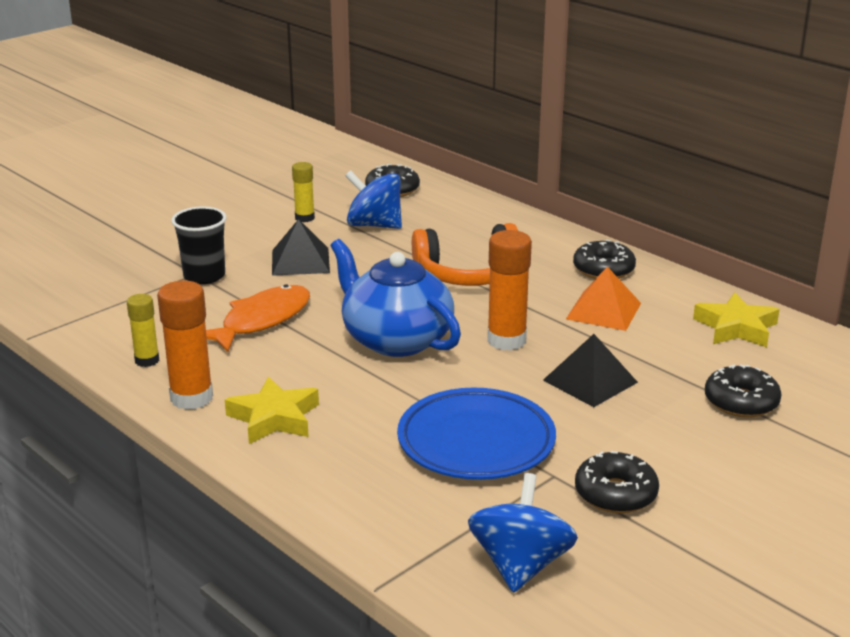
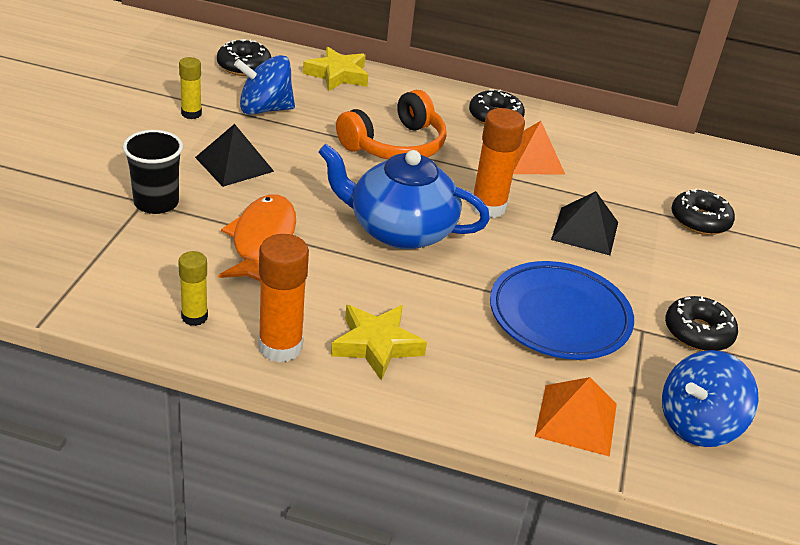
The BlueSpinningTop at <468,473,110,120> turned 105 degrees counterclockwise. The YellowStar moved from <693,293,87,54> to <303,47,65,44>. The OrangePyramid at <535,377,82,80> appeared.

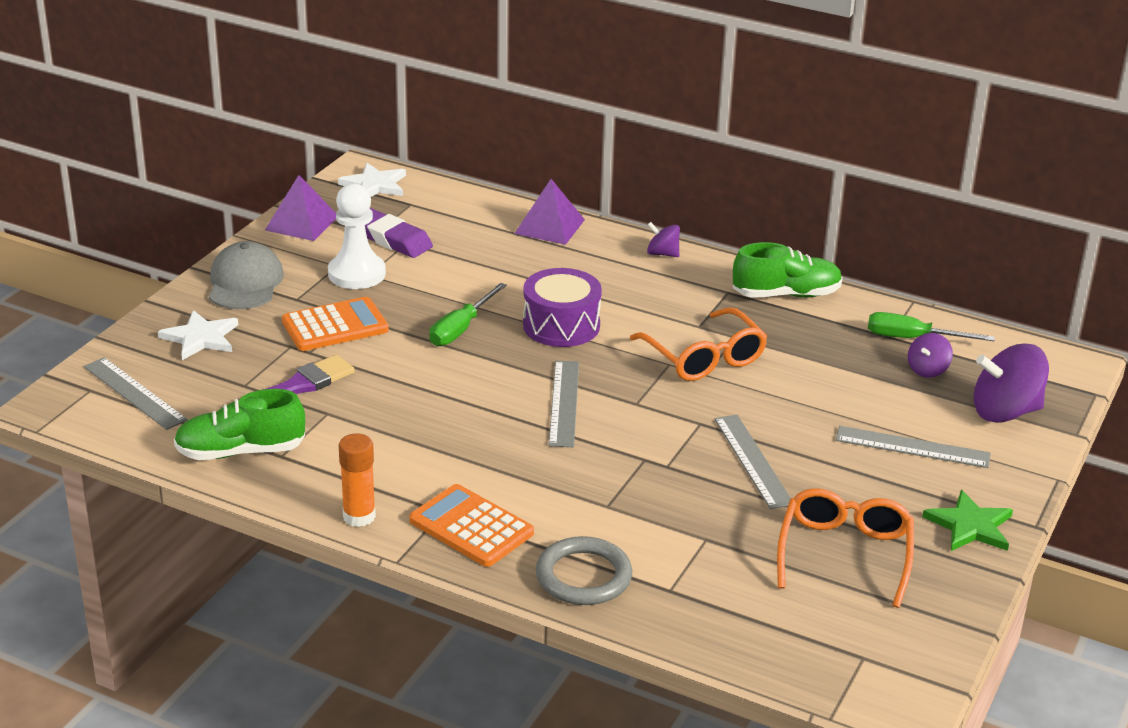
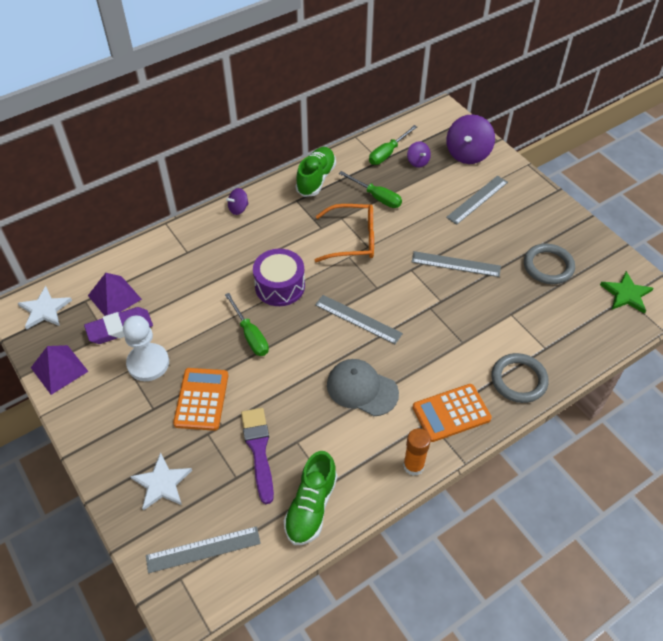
The GreyCap moved from <209,241,75,68> to <327,359,72,57>. The PurplePyramid moved from <514,179,71,66> to <88,273,54,43>. The OrangeGlasses at <777,488,137,120> was replaced by the GreyRing at <524,244,51,40>. The GreenStar moved from <922,490,91,61> to <600,271,53,43>. The GreenScrewdriver at <339,171,63,37> appeared.

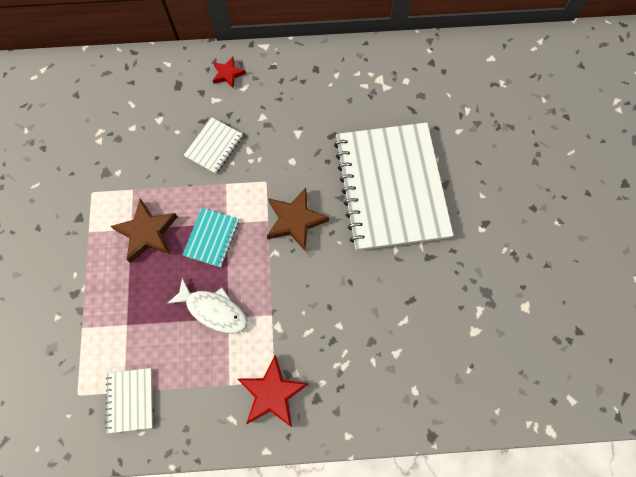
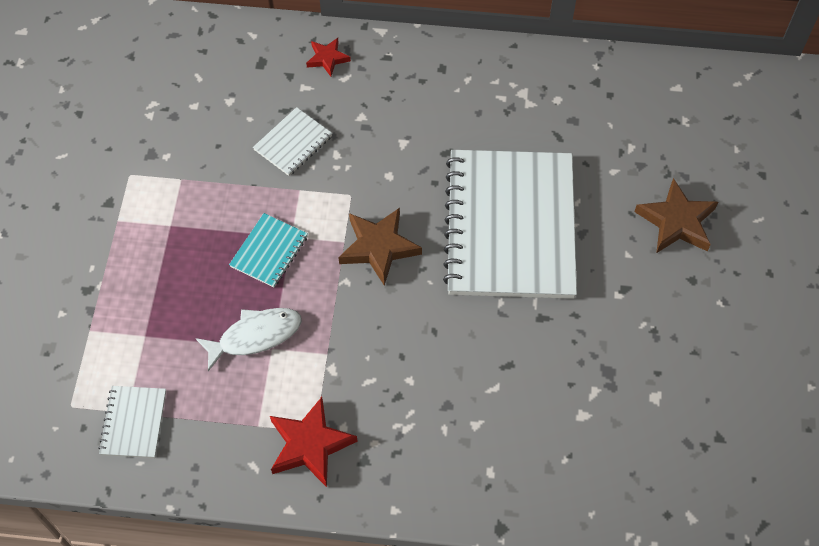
The BrownStar moved from <110,199,68,64> to <634,178,84,75>. The WhiteFish at <167,278,80,55> turned 60 degrees counterclockwise.

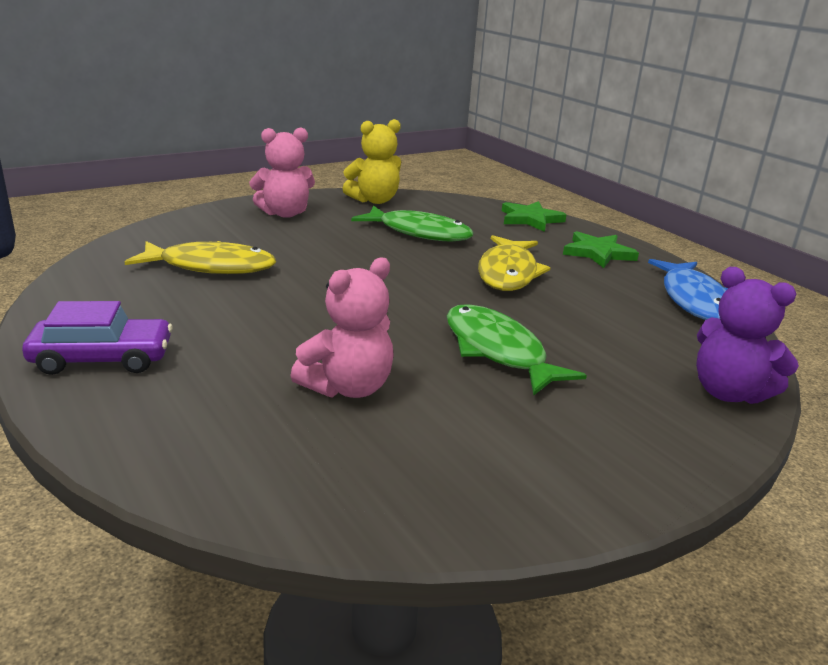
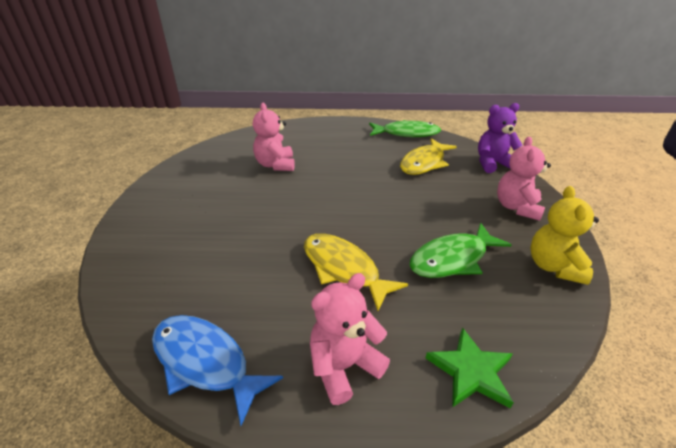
The PurpleCar at <22,301,151,74> disappeared. The GreenFish moved from <447,304,140,91> to <369,120,72,17>. The GreenStar at <563,231,76,37> was replaced by the PinkTeddyBear at <310,273,80,132>. The PurpleTeddyBear moved from <696,267,103,137> to <478,103,45,70>.

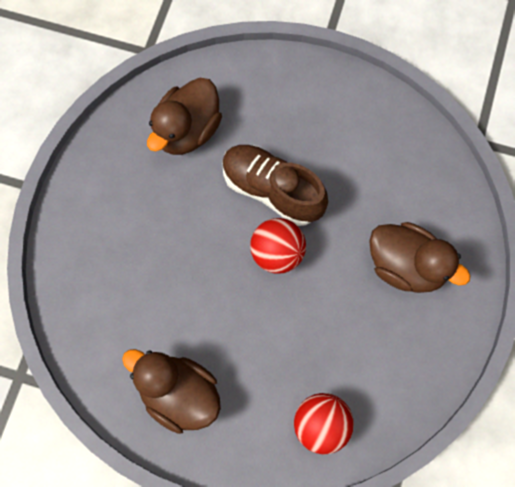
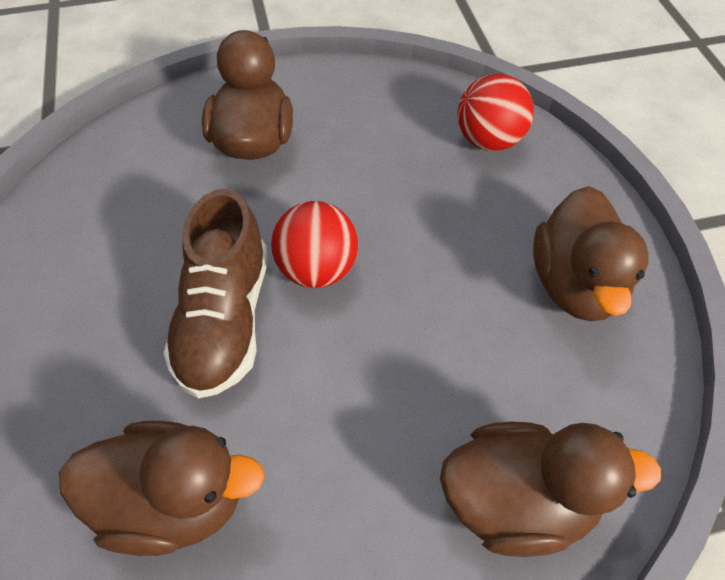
The BrownDuck at <440,421,221,136> appeared.

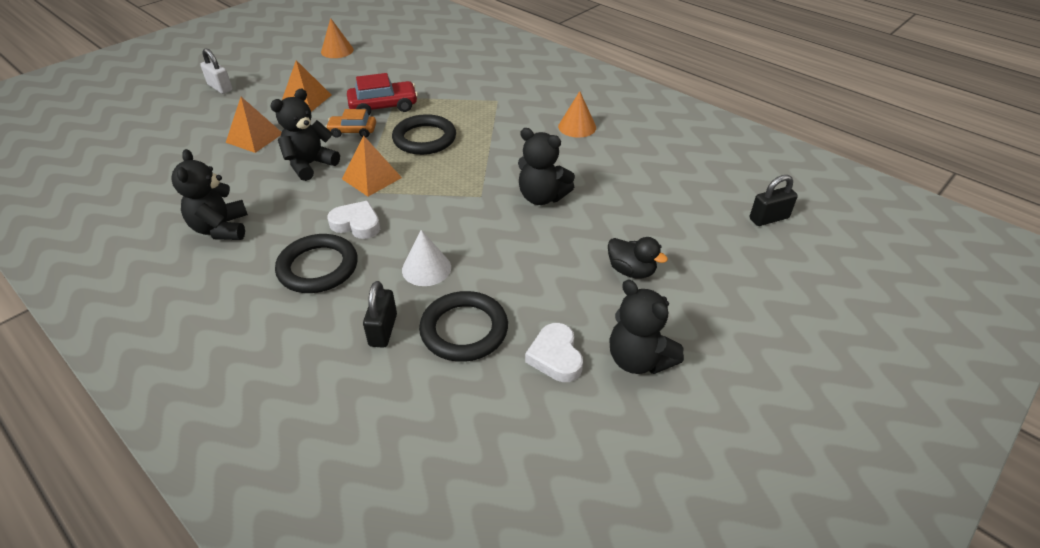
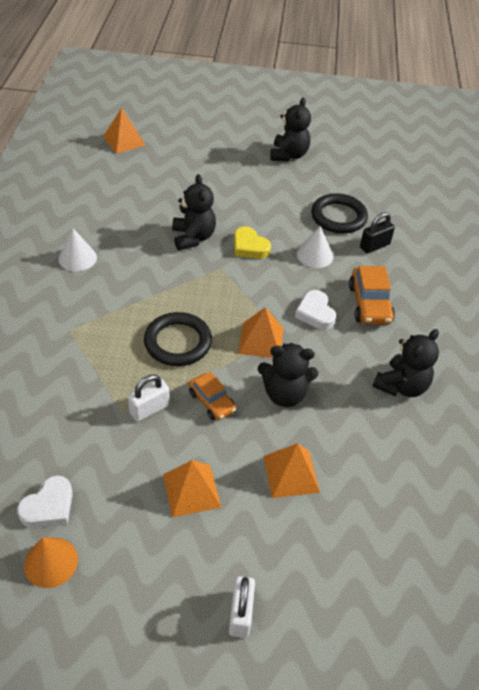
The BlackRing at <275,234,83,59> was replaced by the OrangeCar at <349,266,46,59>. The RedCar at <347,73,71,42> was replaced by the WhitePadlock at <128,375,42,47>. The WhiteHeart moved from <525,323,58,59> to <17,475,56,53>. The OrangeCone at <558,91,38,47> became the WhiteCone at <59,228,38,43>. The BlackDuck at <608,237,60,42> disappeared. The BlackPadlock at <750,175,48,51> was replaced by the OrangePyramid at <103,108,43,46>. The YellowHeart at <234,226,37,33> appeared.

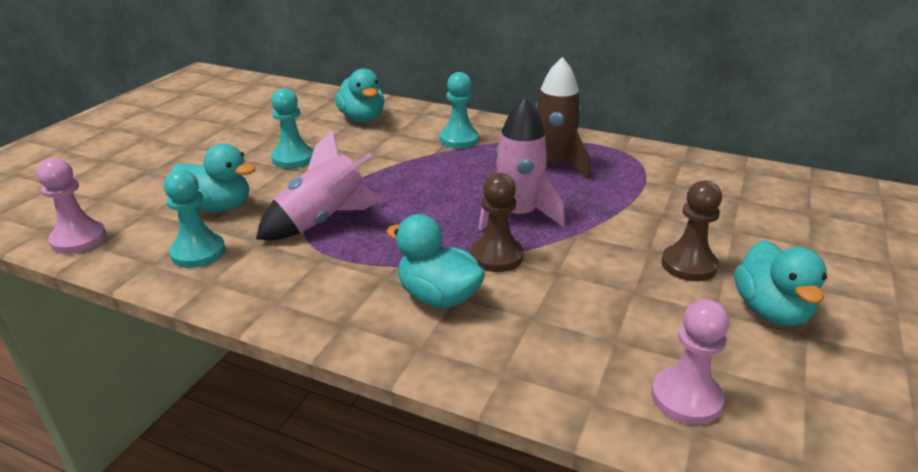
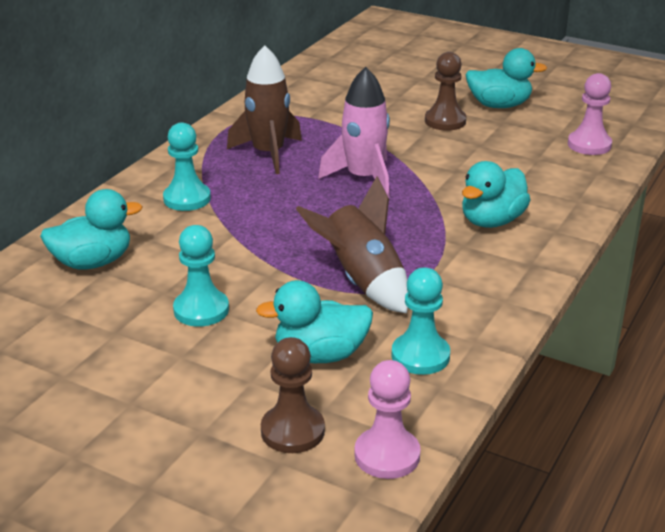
The TurquoiseDuck at <172,144,84,68> turned 120 degrees counterclockwise. The PinkRocket at <256,130,127,110> became the BrownRocket at <296,177,112,136>. The BrownPawn moved from <471,173,53,99> to <261,337,64,116>.

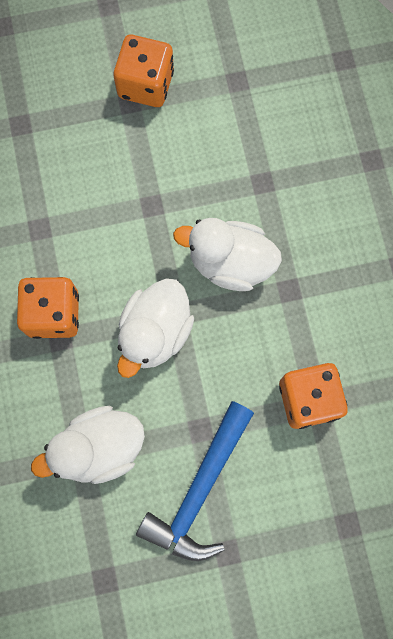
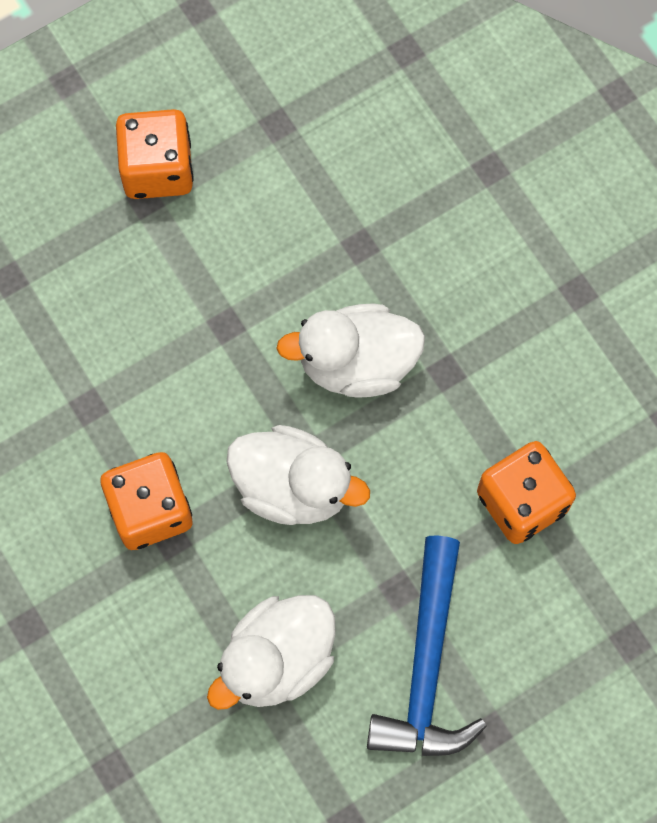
The WhiteDuck at <117,278,77,100> turned 75 degrees counterclockwise.

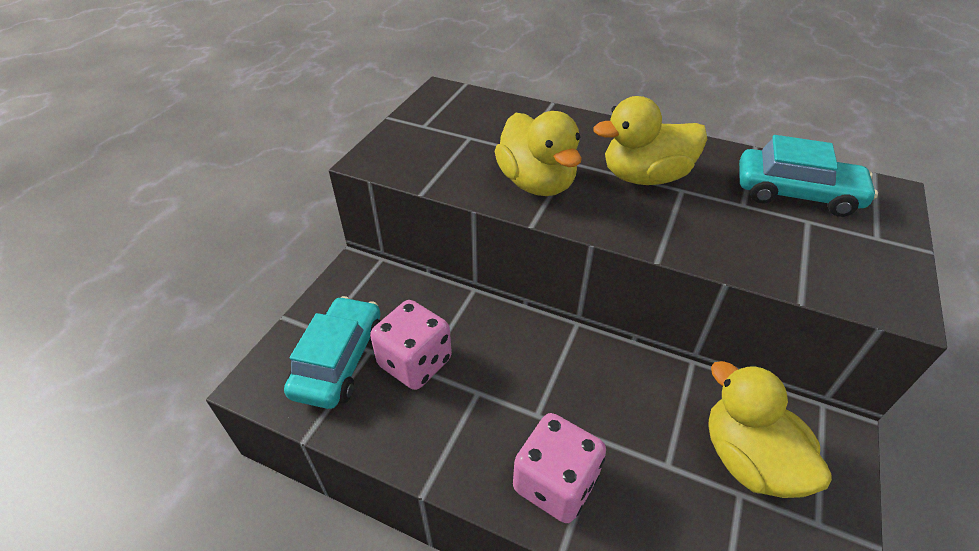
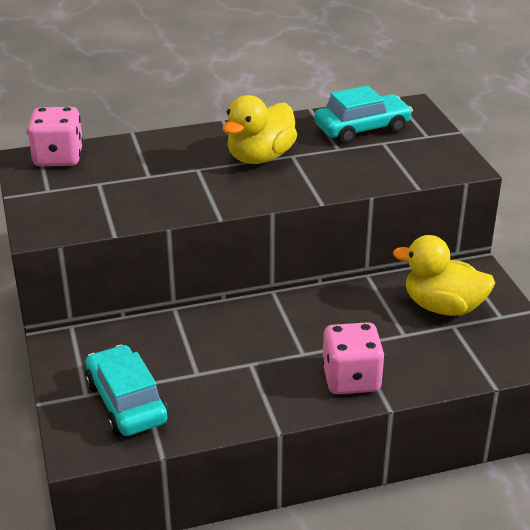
The PinkDice moved from <370,300,82,90> to <27,107,56,59>. The YellowDuck at <495,111,87,85> disappeared.

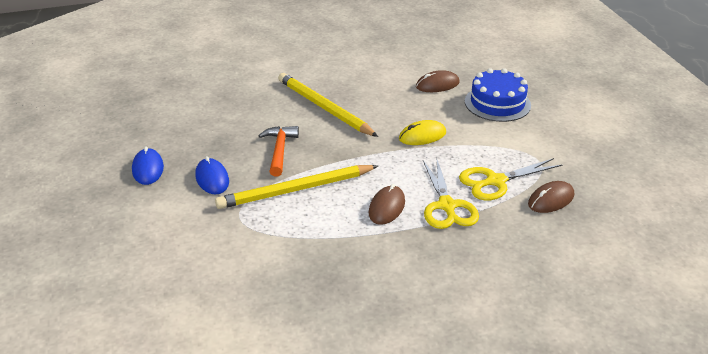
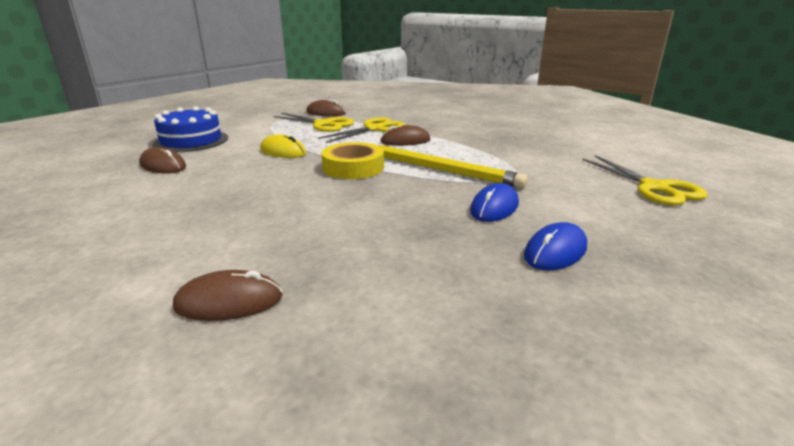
The OrangeHammer at <259,126,40,51> disappeared. The YellowPencil at <278,73,100,64> disappeared. The BrownMouse at <173,270,109,51> appeared. The YellowTape at <321,142,63,37> appeared. The YellowScissors at <583,155,125,50> appeared.

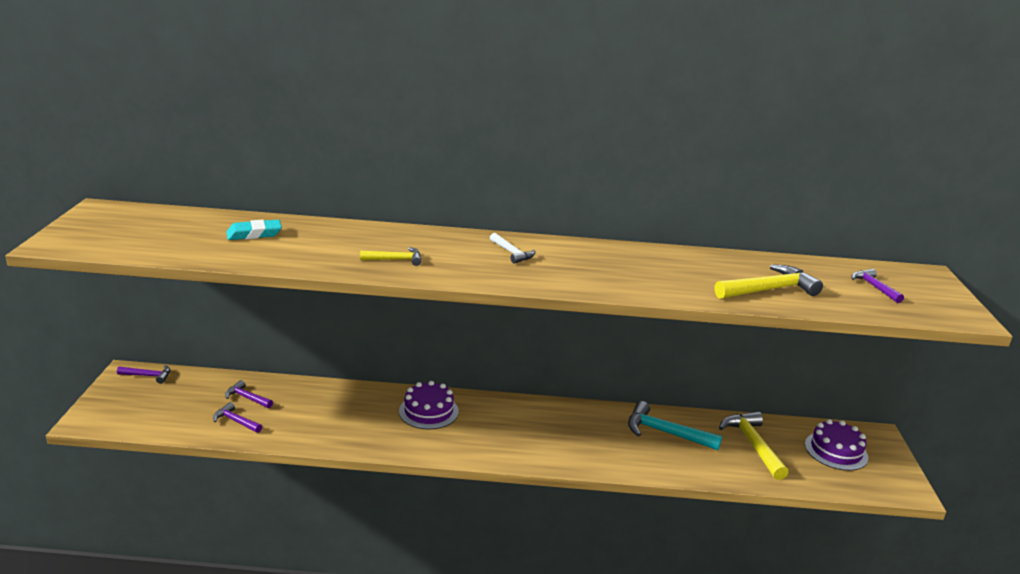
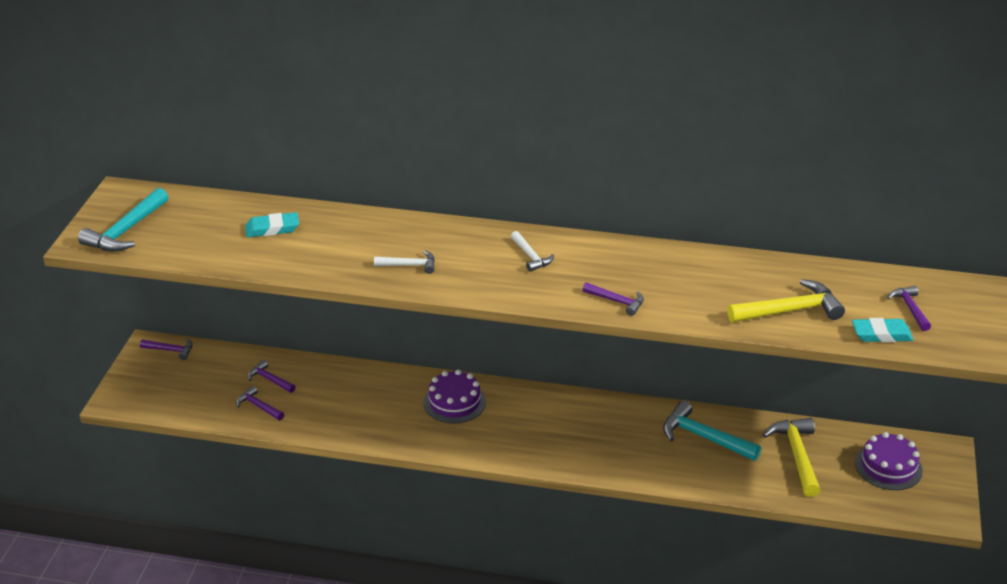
The YellowHammer at <360,247,62,19> became the WhiteHammer at <374,250,61,24>. The TurquoiseHammer at <78,188,90,64> appeared. The PurpleHammer at <583,282,61,34> appeared. The TurquoiseEraser at <852,318,61,24> appeared.

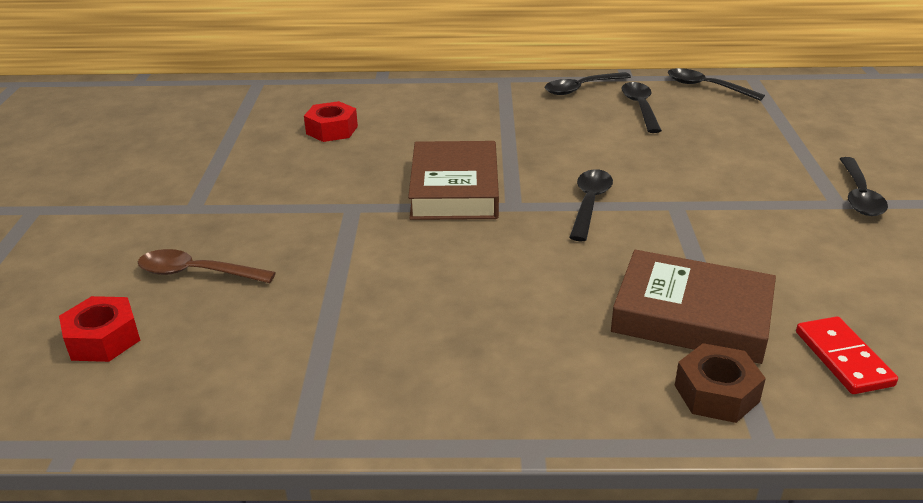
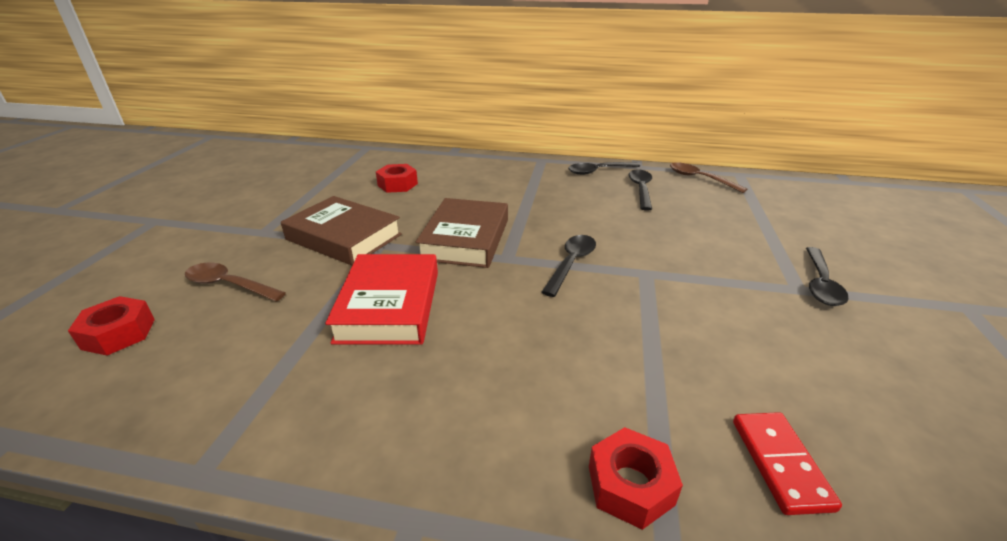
The BrownBook moved from <611,250,165,114> to <281,196,121,69>. The BlackSpoon at <668,68,97,33> became the BrownSpoon at <670,162,77,31>. The BrownNut at <675,343,91,80> became the RedNut at <589,427,94,103>. The RedBook at <325,254,113,91> appeared.

